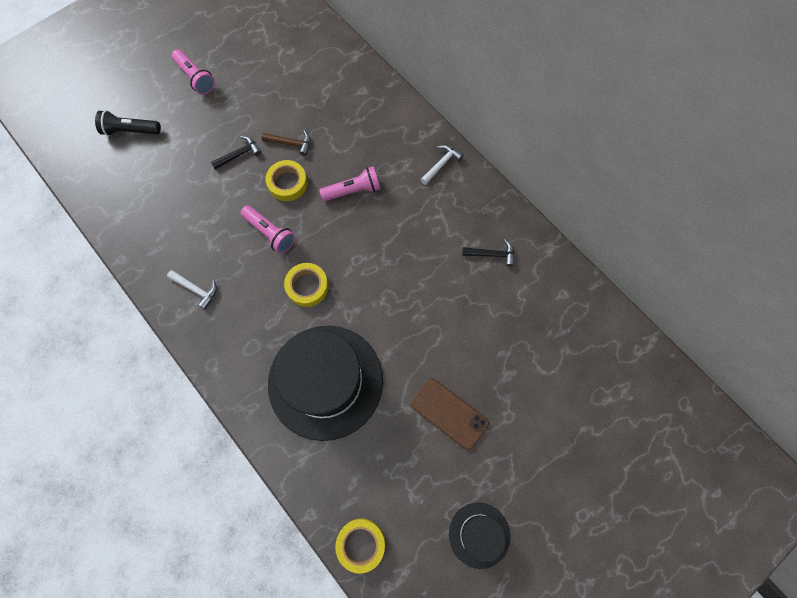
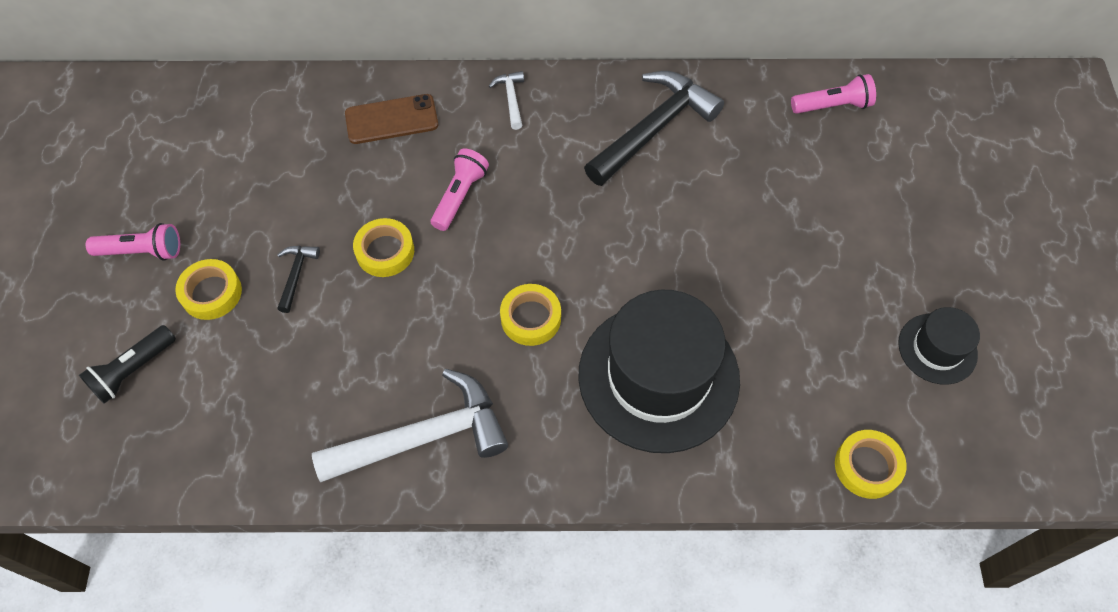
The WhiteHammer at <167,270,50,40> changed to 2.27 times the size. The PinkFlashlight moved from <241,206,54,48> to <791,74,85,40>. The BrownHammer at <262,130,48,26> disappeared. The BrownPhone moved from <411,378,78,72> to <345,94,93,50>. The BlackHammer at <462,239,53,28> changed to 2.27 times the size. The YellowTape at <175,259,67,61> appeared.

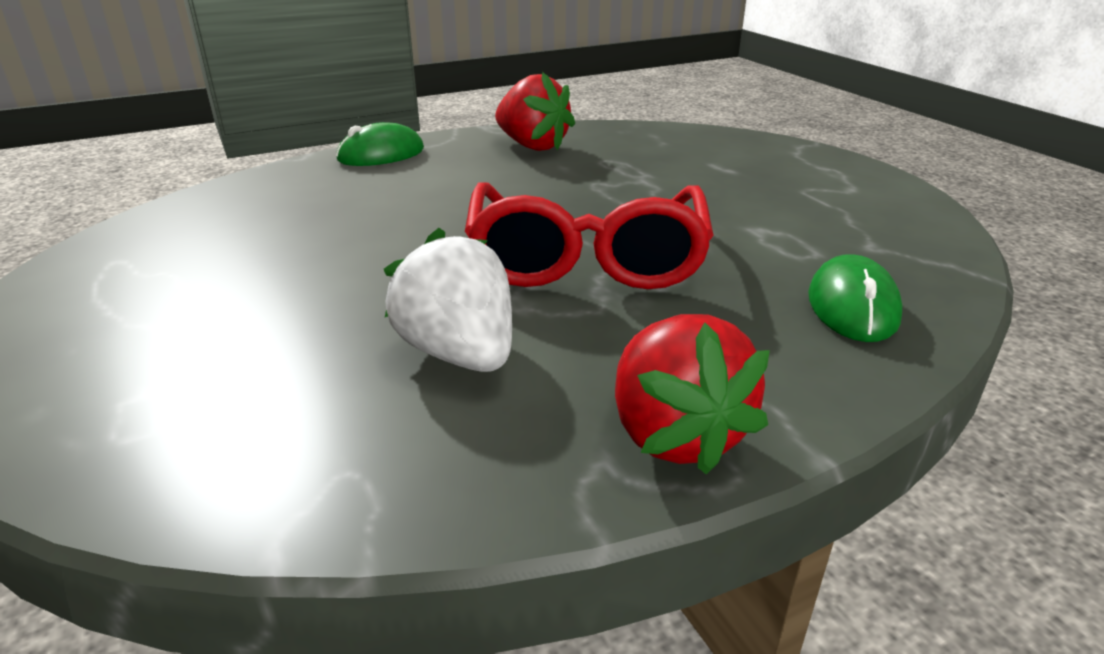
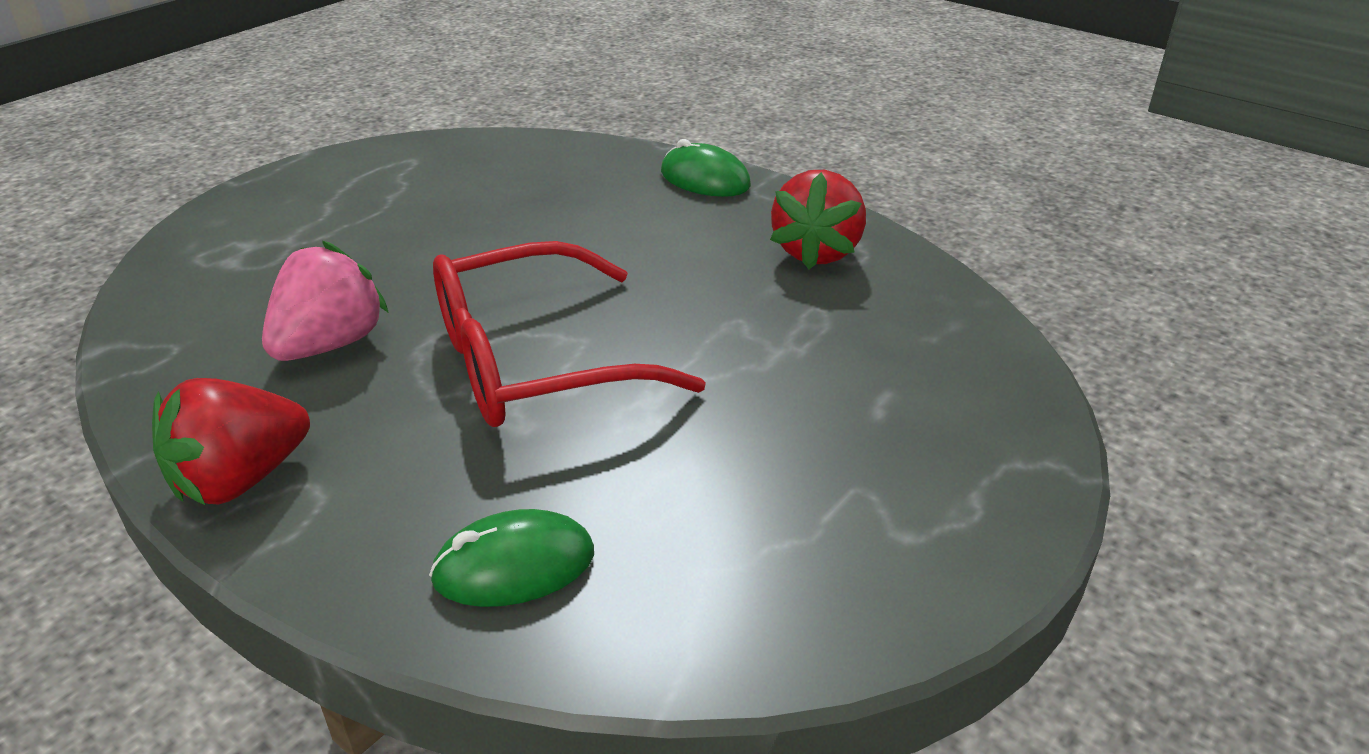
The WhiteStrawberry at <384,228,128,144> became the PinkStrawberry at <262,241,127,120>.

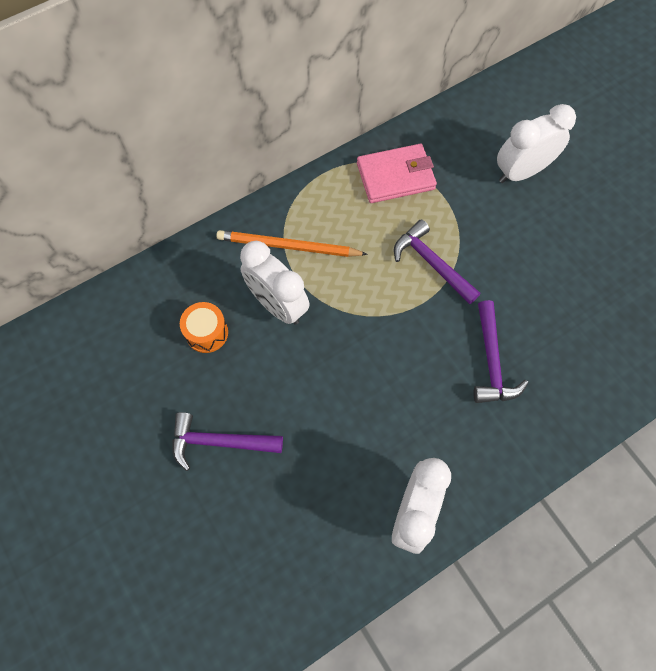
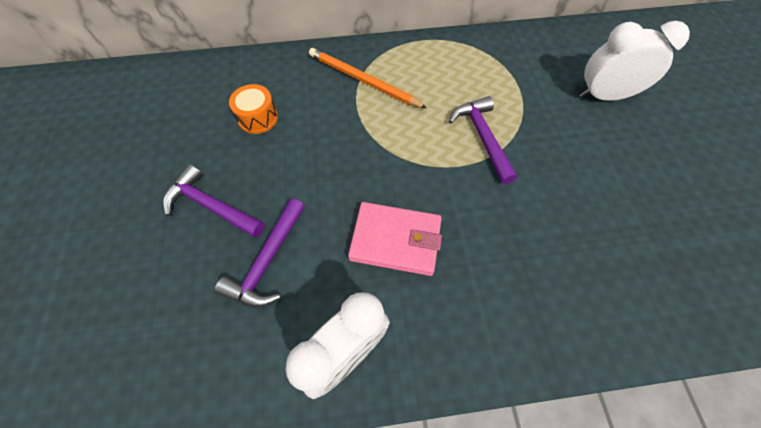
The WhiteClock at <240,241,70,84> disappeared. The PinkWallet moved from <357,144,80,59> to <348,202,94,74>. The PurpleHammer moved from <473,300,55,103> to <215,198,90,110>.

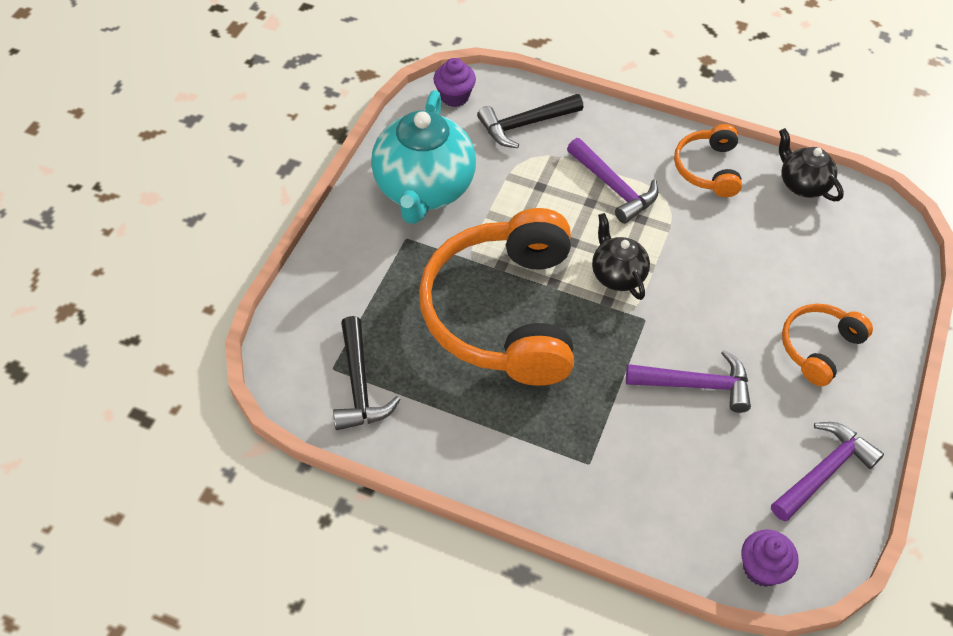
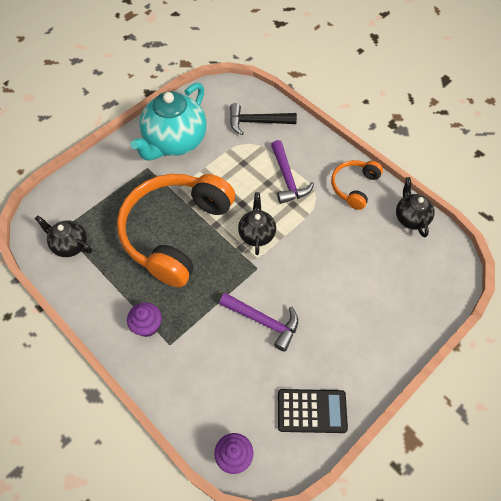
The BlackHammer at <333,316,68,114> was replaced by the BlackTeapot at <35,215,57,42>. The PurpleCupcake moved from <433,58,43,49> to <127,302,35,35>. The PurpleHammer at <771,422,113,99> was replaced by the BlackCalculator at <278,389,70,44>. The OrangeHeadphones at <782,304,91,82> disappeared.

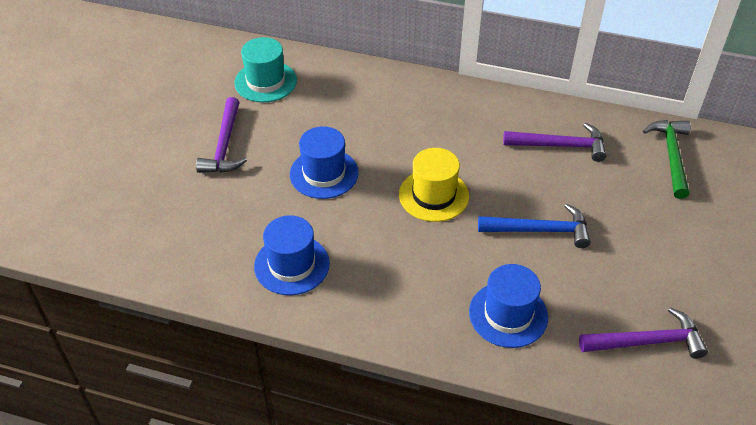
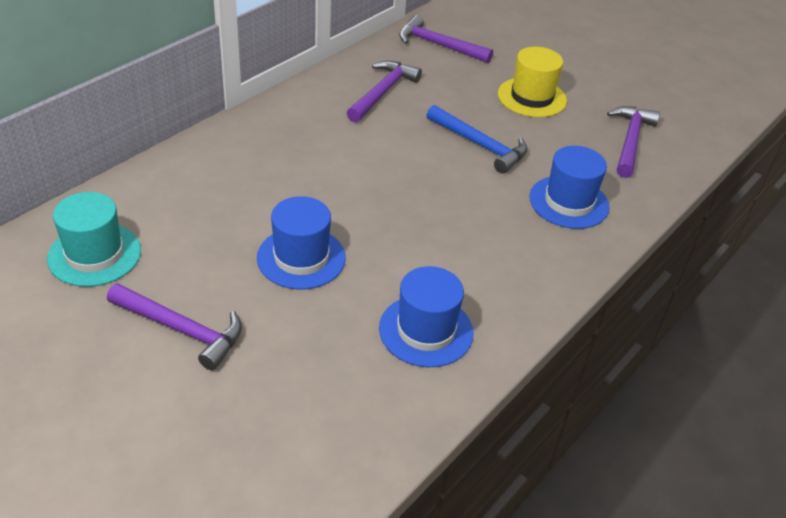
The YellowHat moved from <399,148,70,74> to <498,47,69,70>. The BlueHammer at <478,204,113,44> turned 105 degrees clockwise. The GreenHammer at <643,120,48,79> became the PurpleHammer at <399,15,94,48>.

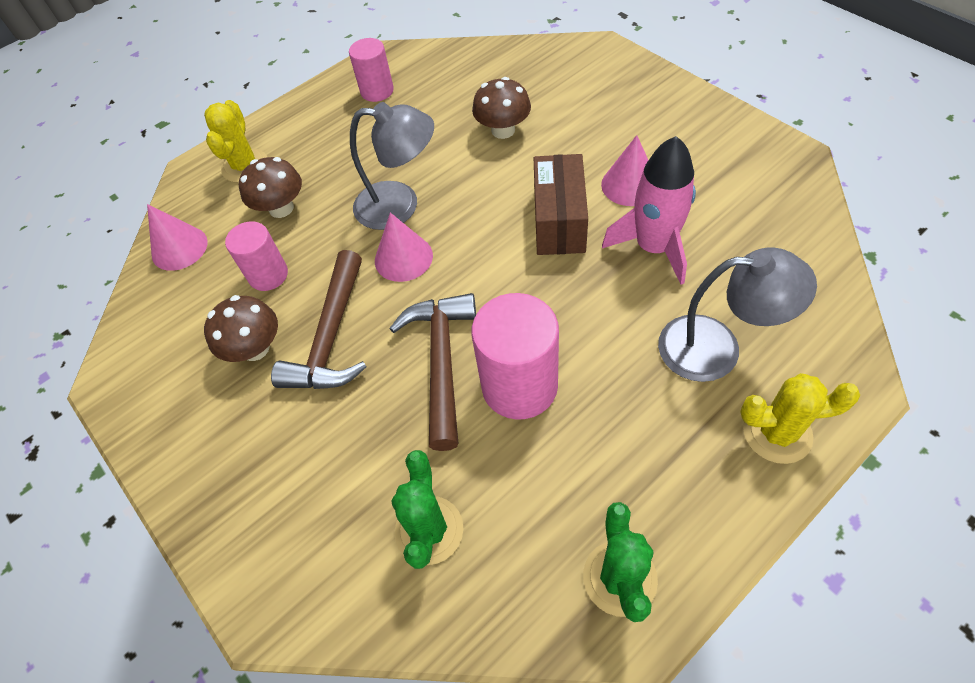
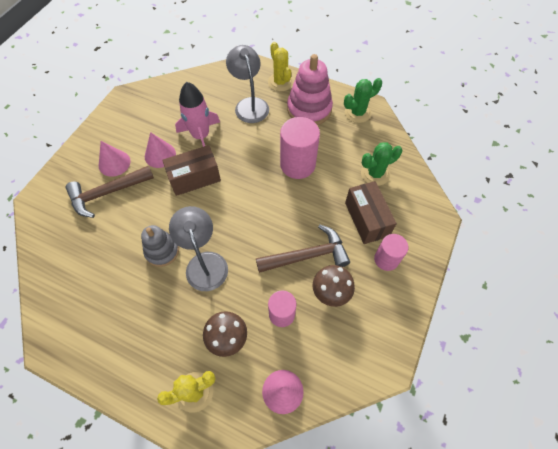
The PinkCylinder moved from <349,38,45,64> to <374,234,34,37>. The PinkCone moved from <375,212,58,70> to <99,141,32,36>. The BrownHammer moved from <389,293,87,158> to <65,166,89,52>. The BrownMushroom at <472,77,59,62> disappeared. The GreyStackingToy at <141,225,38,42> appeared. The PinkStackingToy at <287,54,46,71> appeared. The BrownBox at <345,181,52,63> appeared.

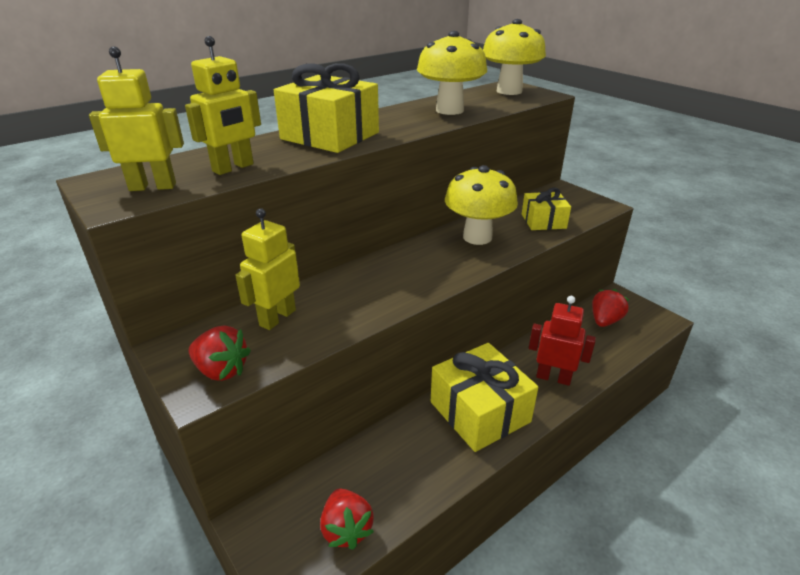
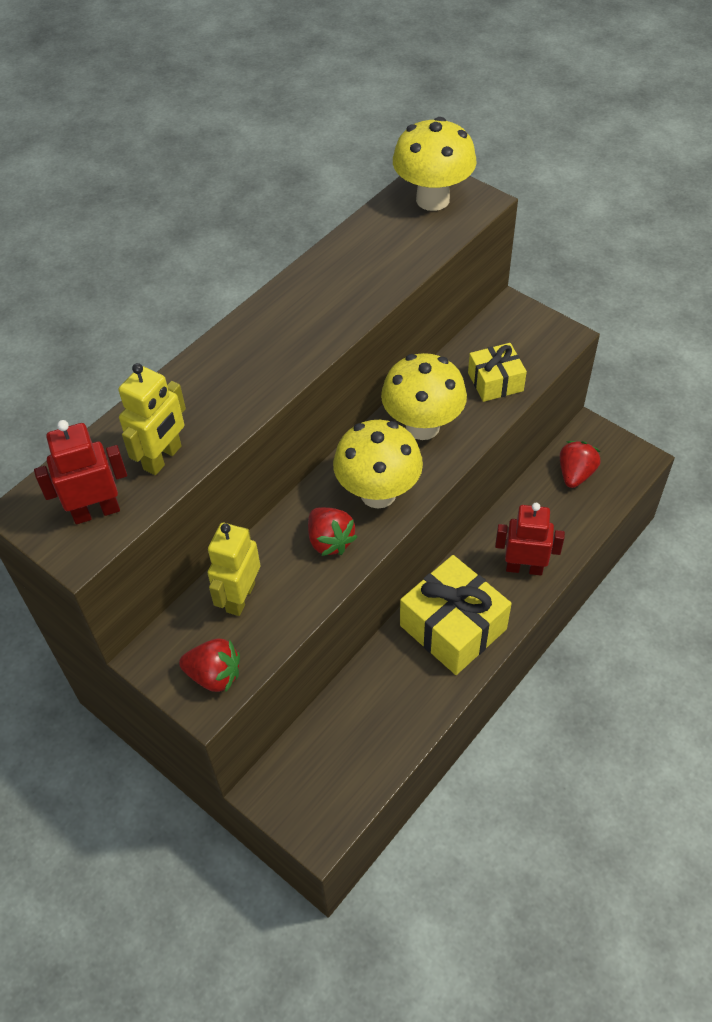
The YellowRobot at <89,46,95,145> became the RedRobot at <34,420,93,104>. The YellowGift at <274,63,105,90> disappeared. The RedStrawberry moved from <320,489,54,61> to <308,507,49,49>. The YellowMushroom moved from <417,31,70,84> to <333,420,90,89>.

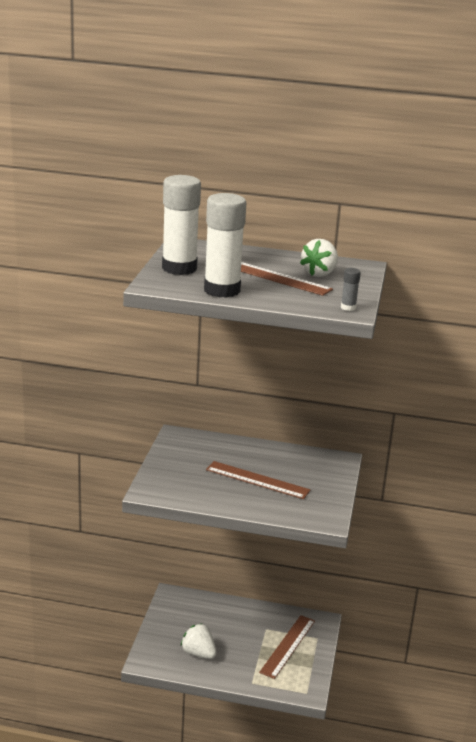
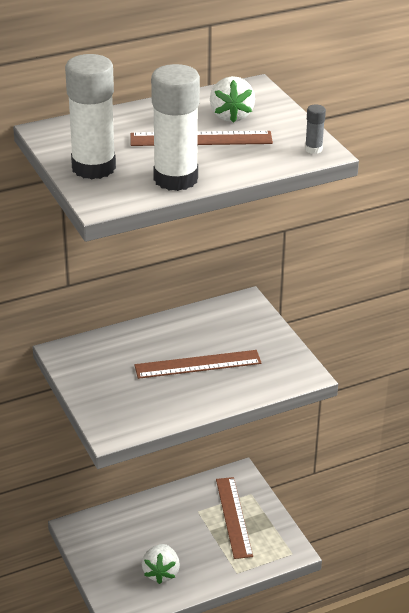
The WhiteStrawberry at <181,624,36,35> turned 90 degrees counterclockwise.

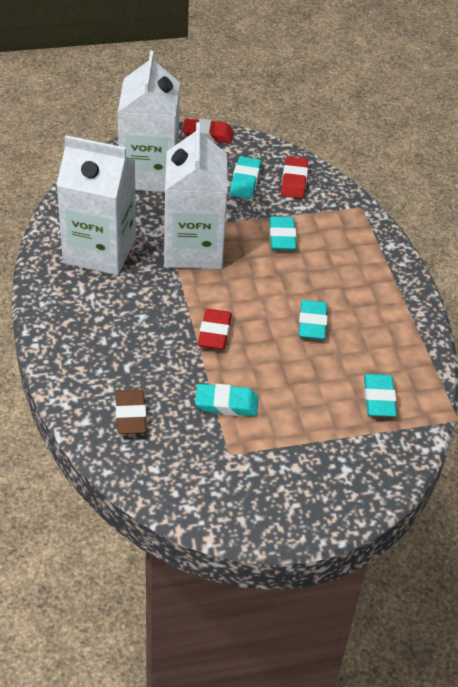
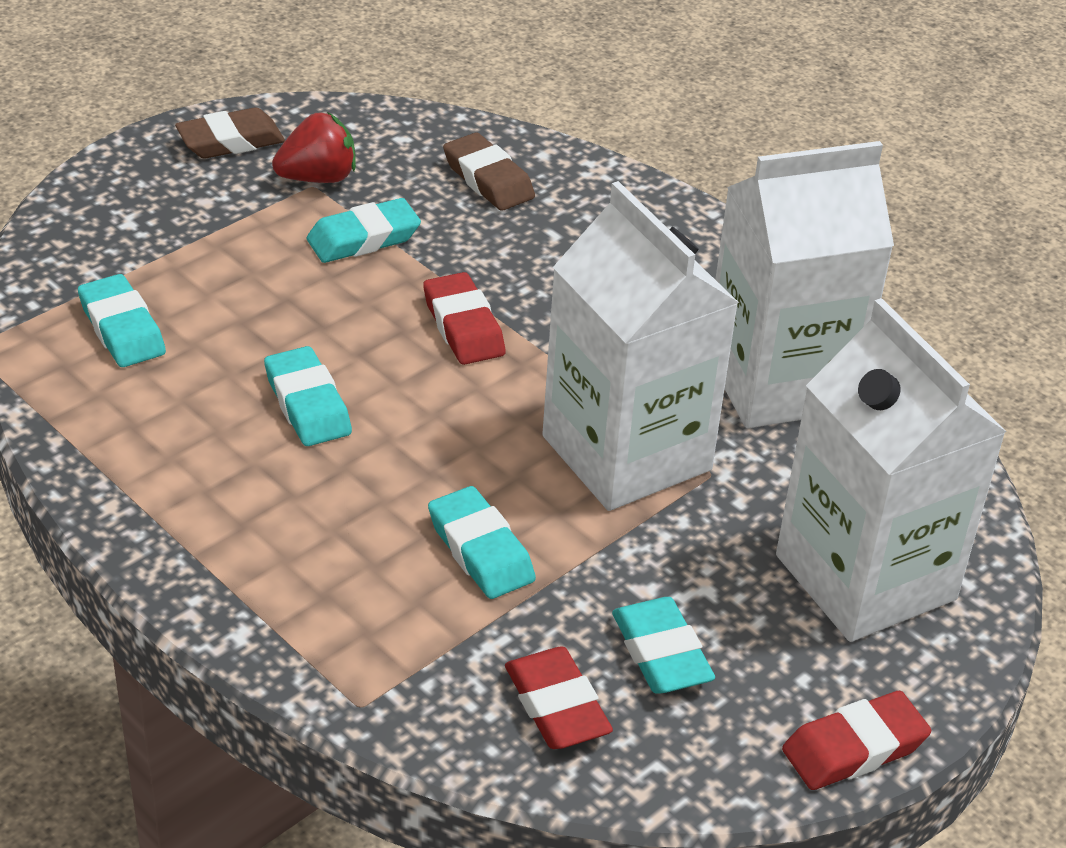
The BrownEraser at <175,108,110,50> appeared. The RedStrawberry at <272,112,84,71> appeared.

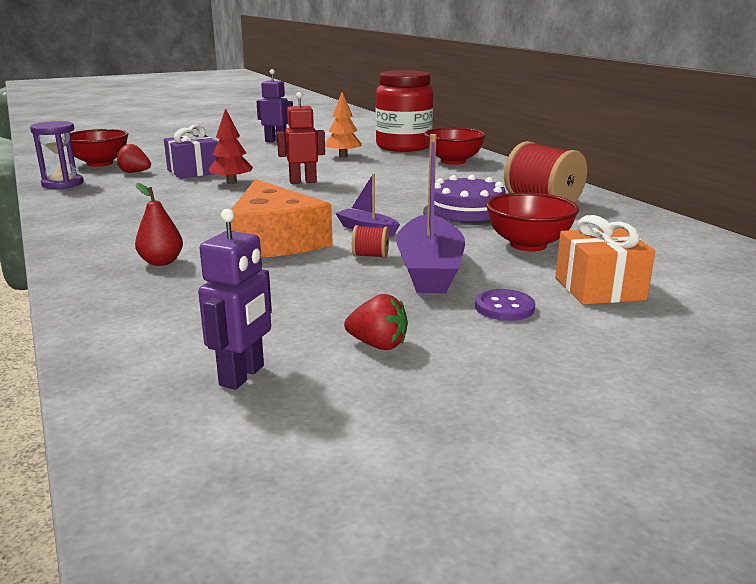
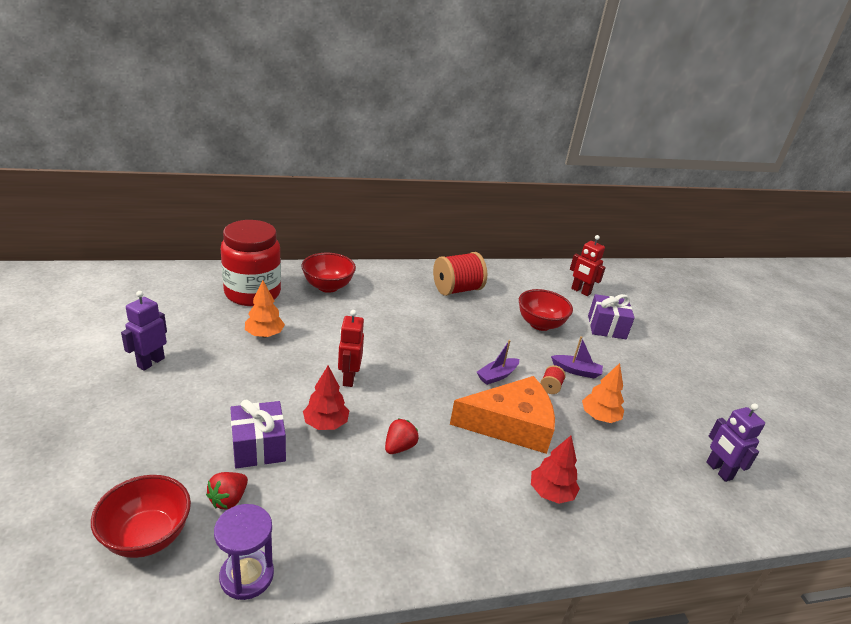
The RedPear at <135,183,48,83> was replaced by the RedTree at <531,436,49,68>. The PurpleRobot at <198,209,74,181> turned 150 degrees counterclockwise. The RedStrawberry moved from <344,294,64,56> to <385,419,34,35>. The PurpleBoat at <396,134,69,159> changed to 0.52 times the size. The PurpleCake at <423,175,82,52> disappeared. The PurpleButton at <475,289,60,32> disappeared. The OrangeGift at <555,215,100,90> became the PurpleGift at <588,294,47,45>. The RedRobot at <570,235,36,61> appeared. The OrangeTree at <582,363,42,60> appeared.

